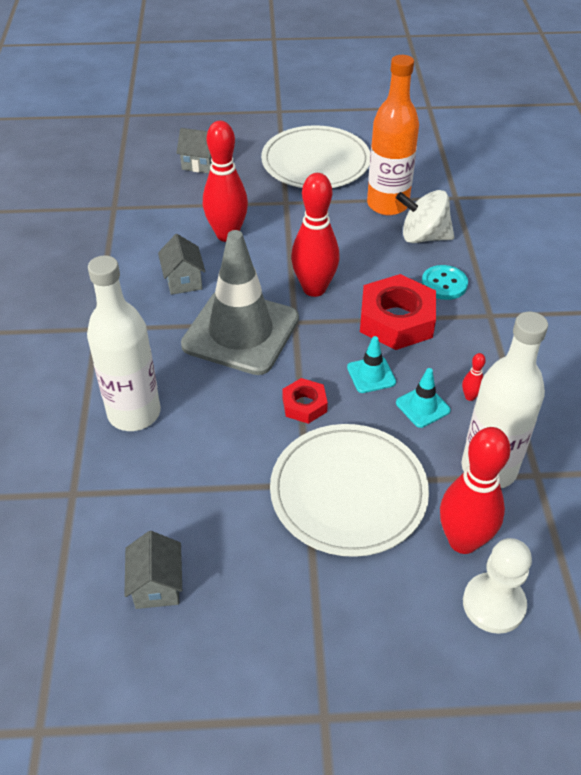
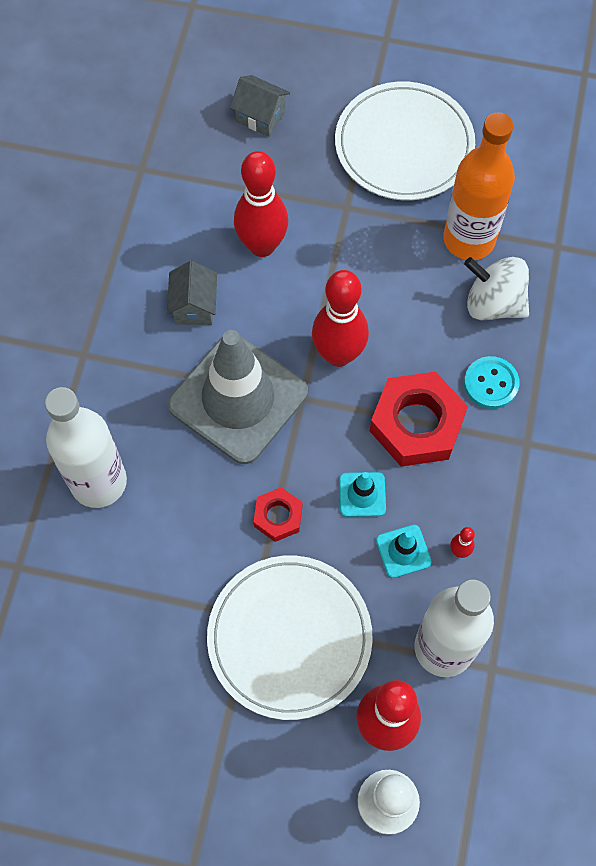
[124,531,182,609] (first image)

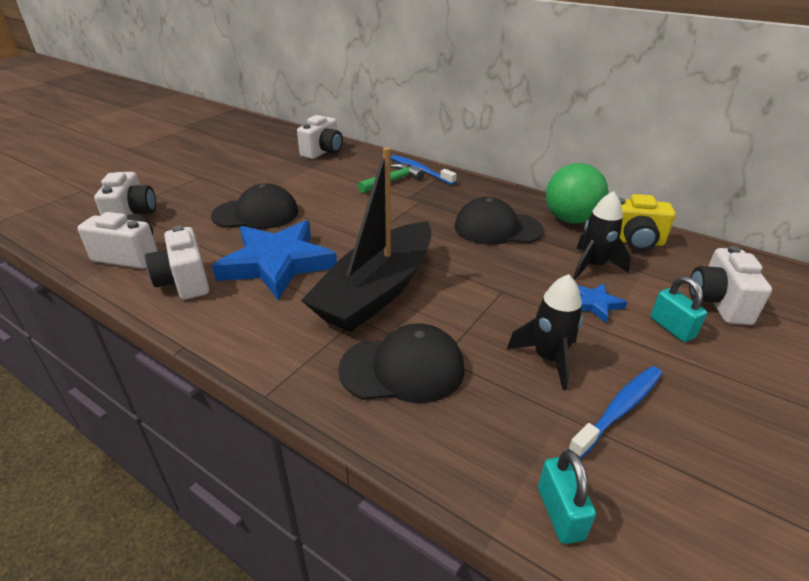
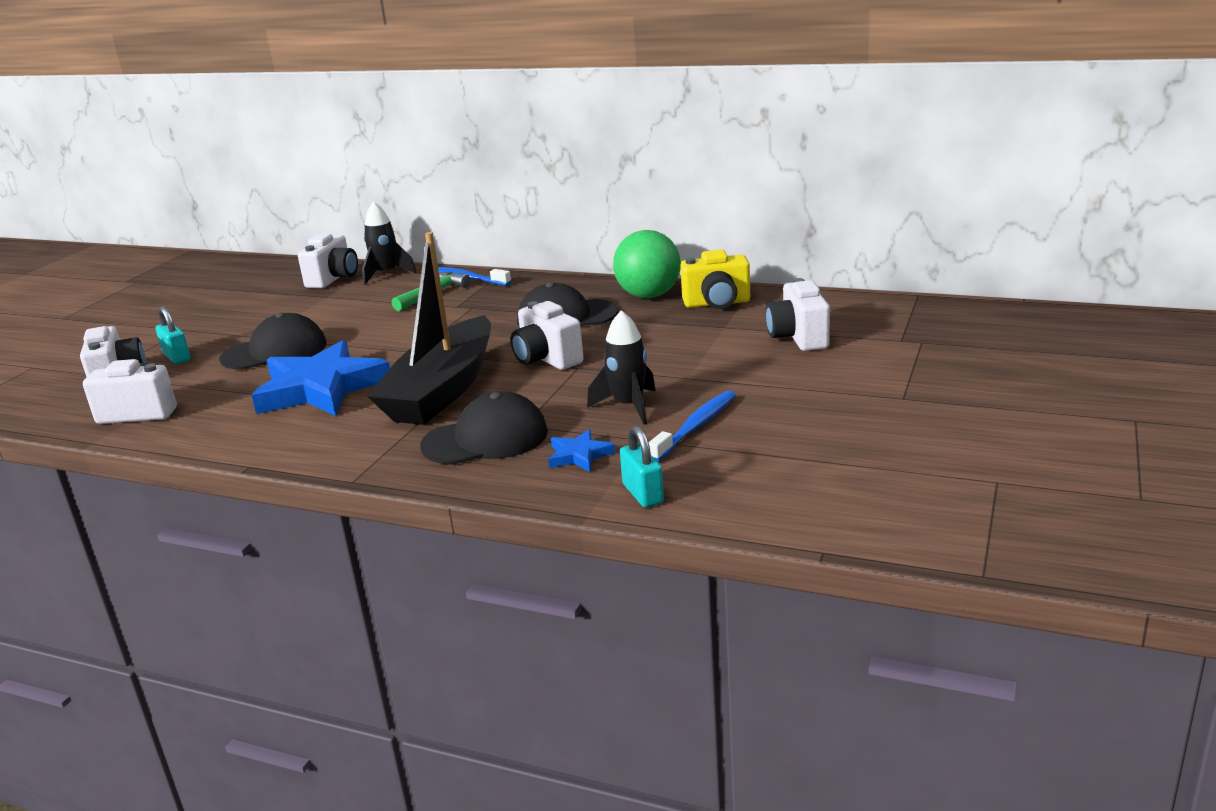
[511,301,584,370]
[362,202,417,285]
[548,429,615,472]
[156,306,190,364]

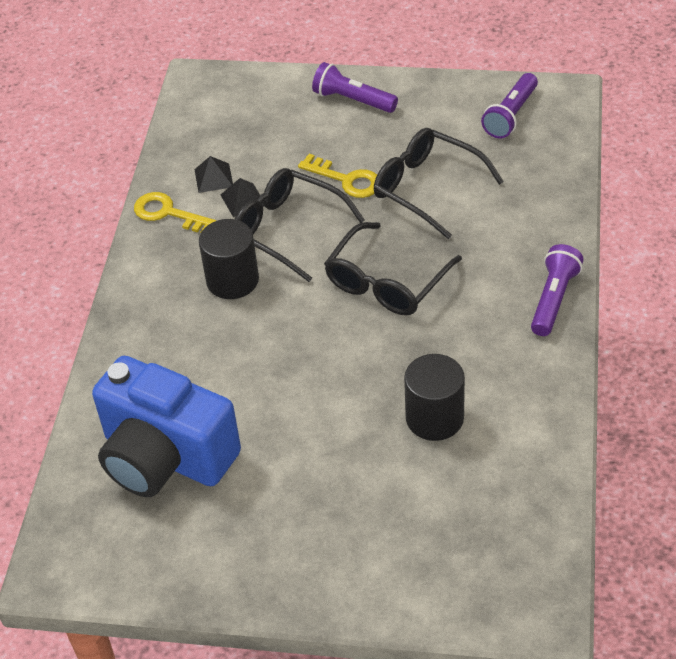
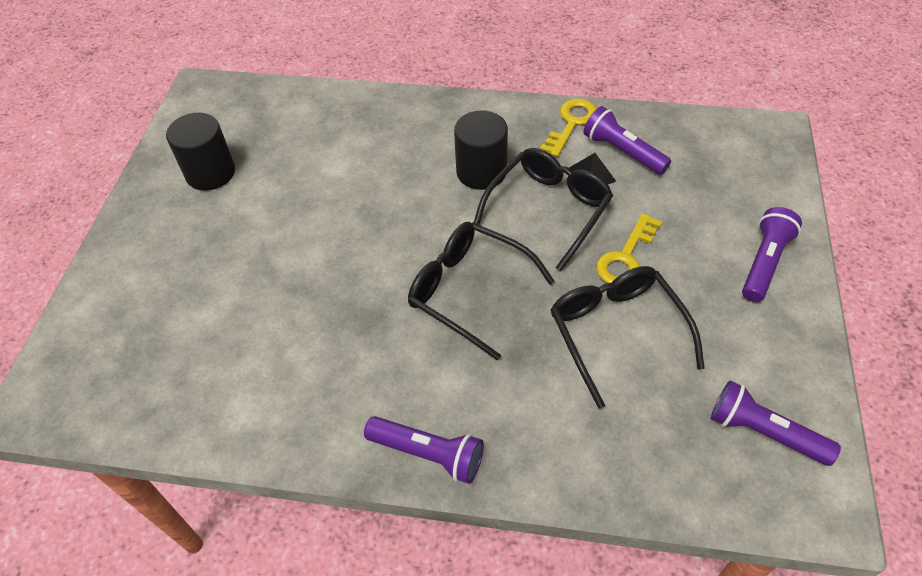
[92,356,241,497] (first image)
[166,113,235,191]
[583,106,671,175]
[550,266,705,409]

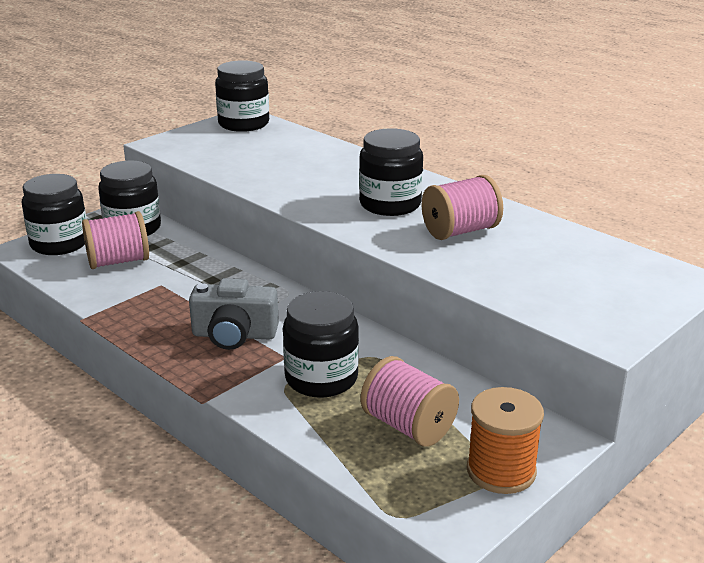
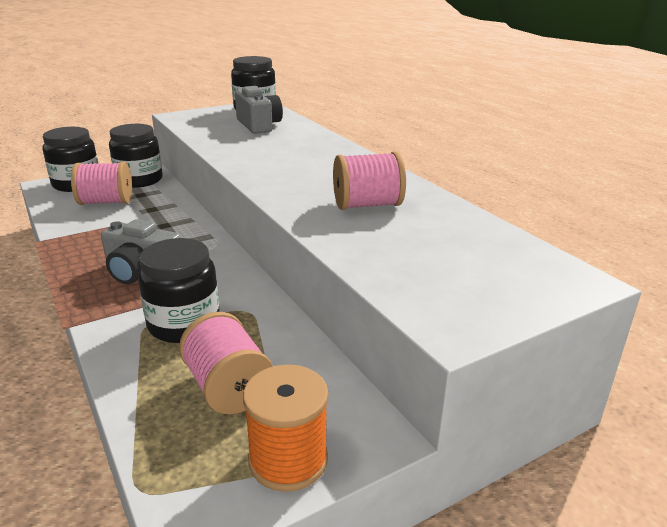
[359,128,423,216] (first image)
[235,86,283,134]

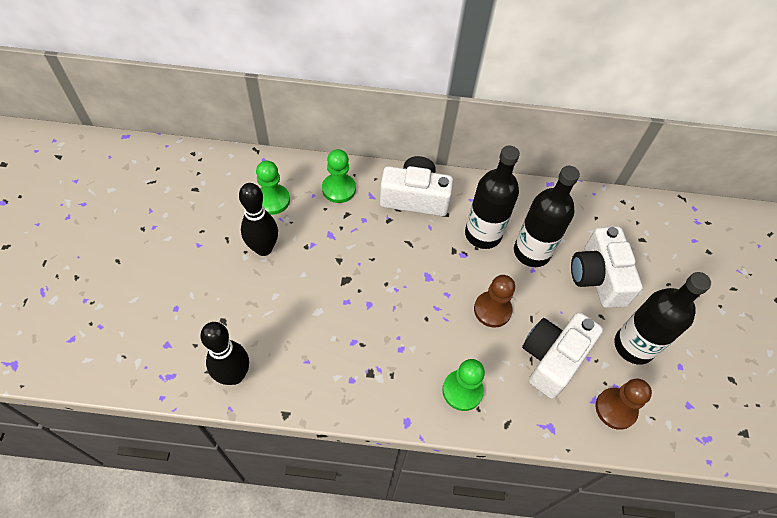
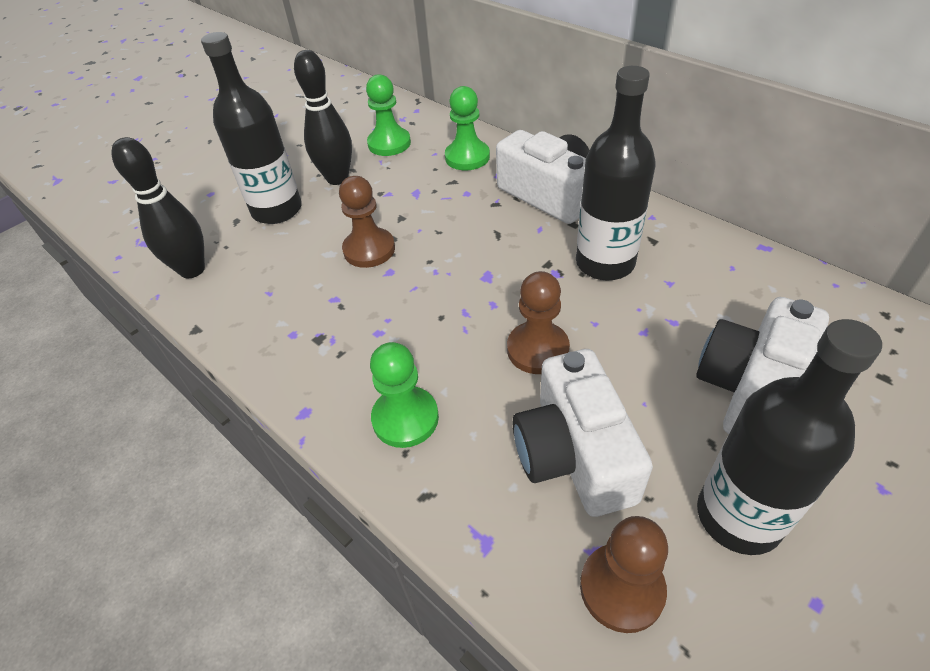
[339,176,395,268]
[201,32,302,224]
[512,349,653,517]

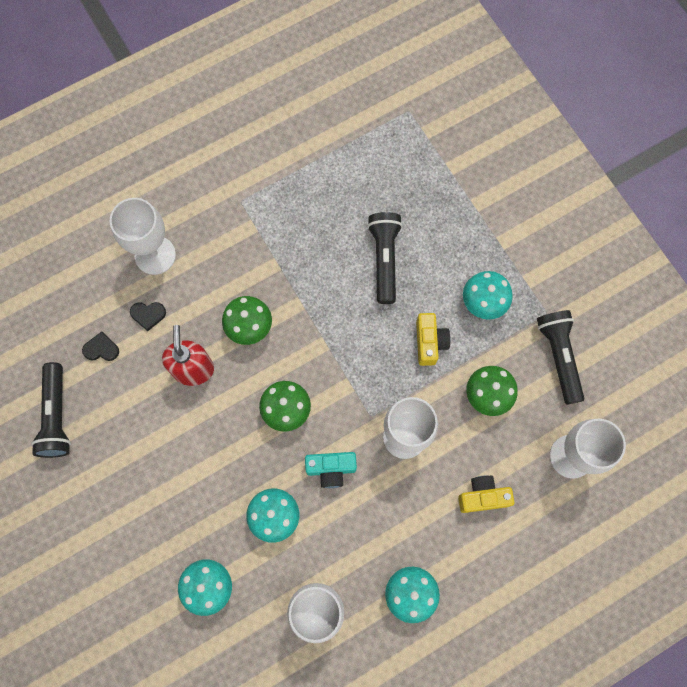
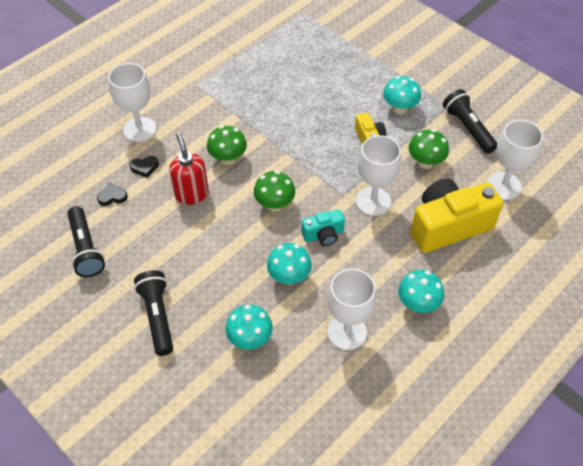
[134,270,173,356]
[410,179,503,253]

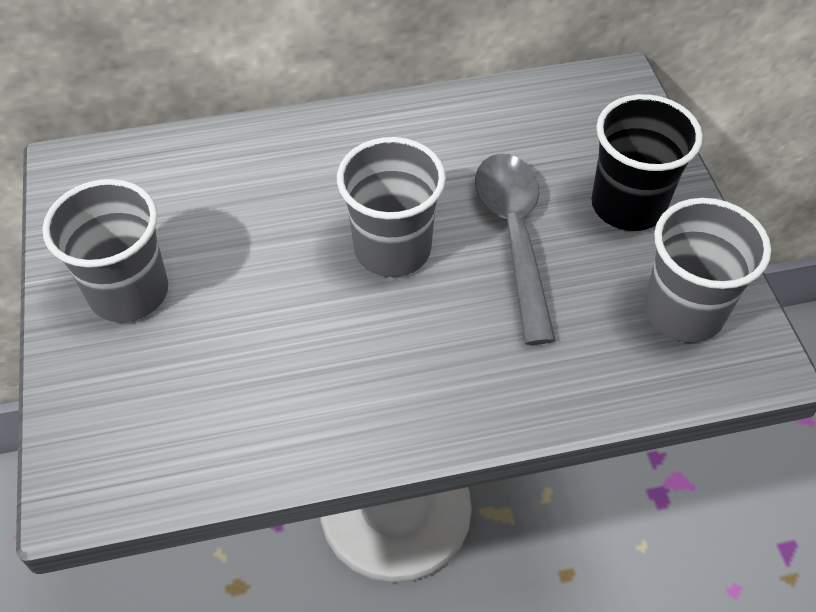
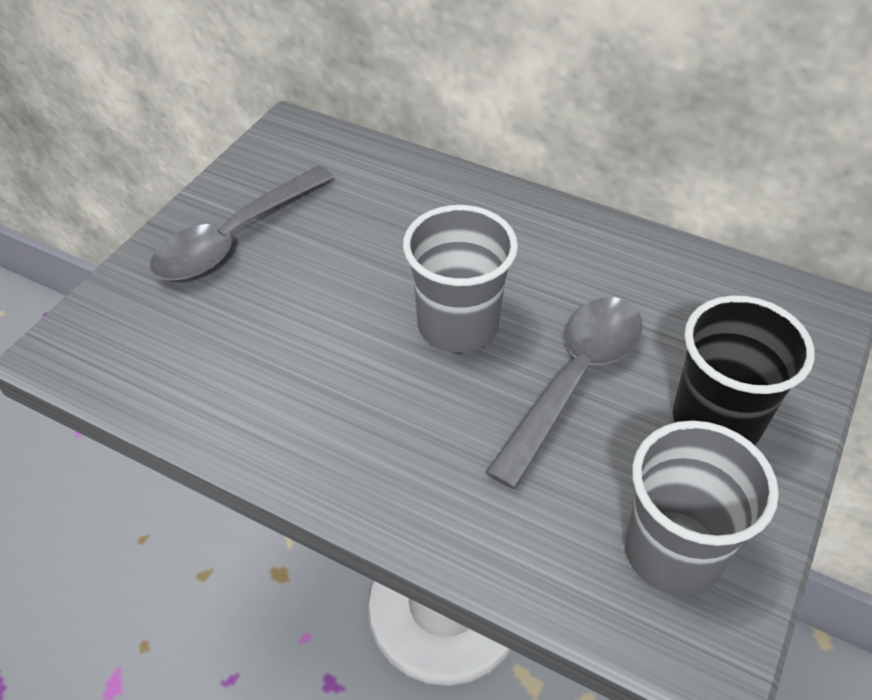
[150,166,335,281]

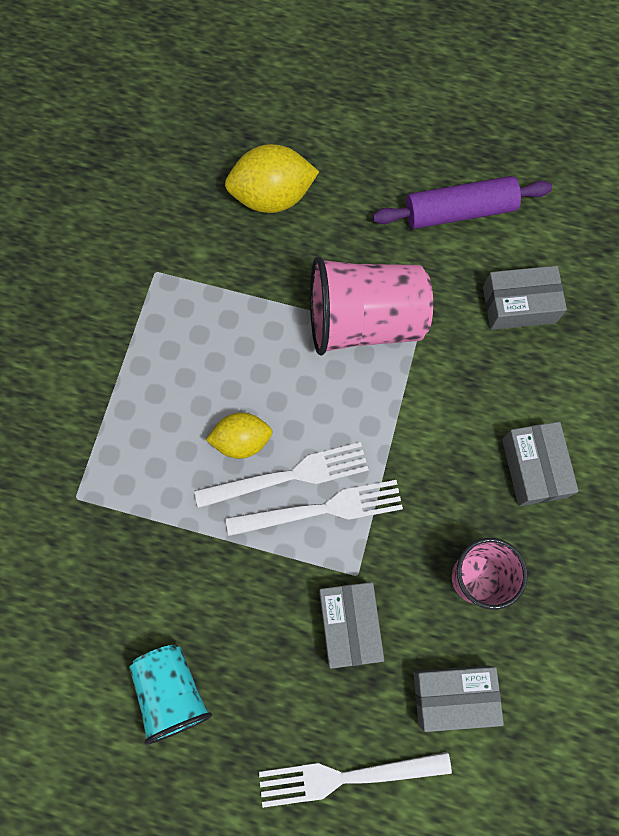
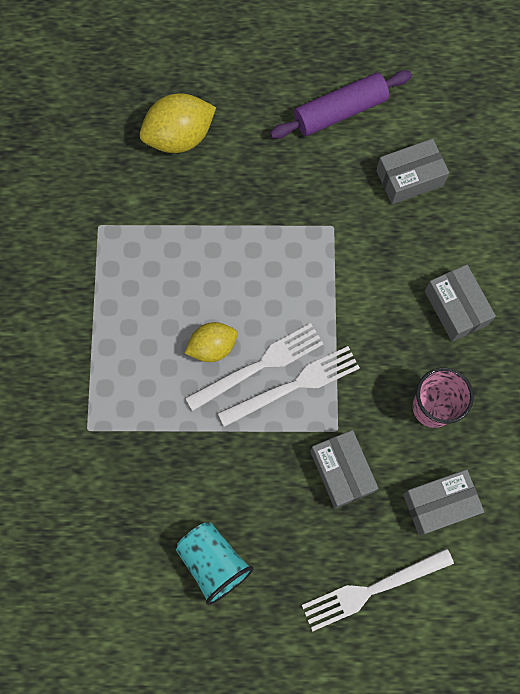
[310,256,433,355] (first image)

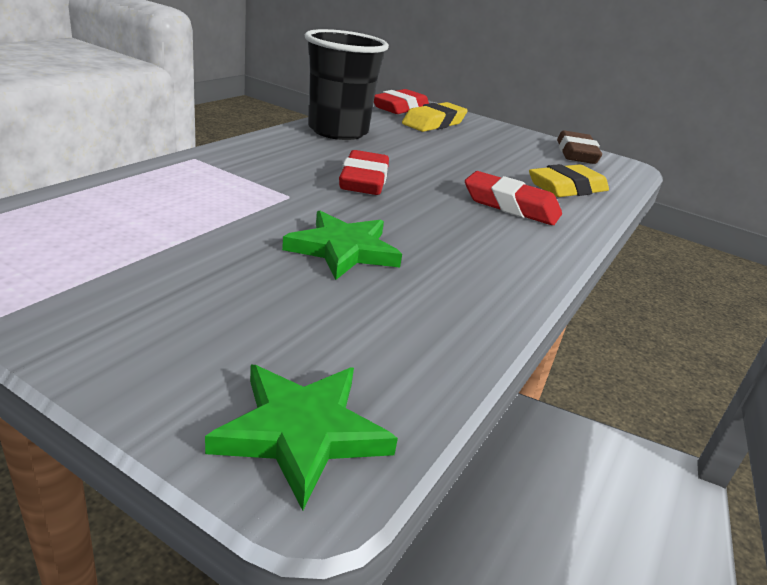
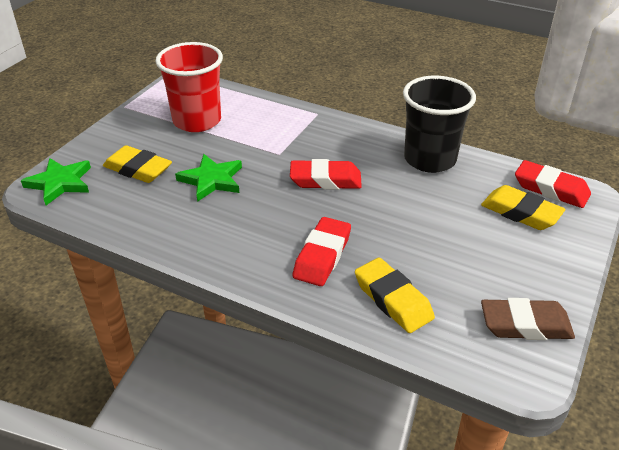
[103,145,172,183]
[156,42,223,132]

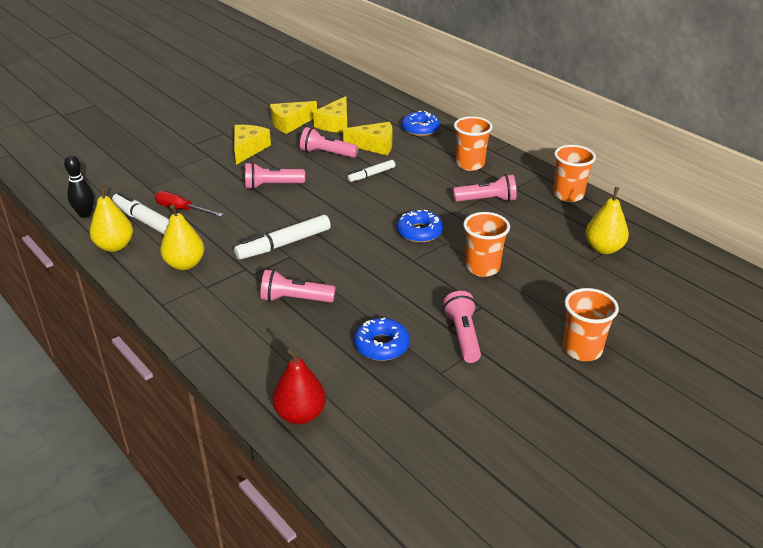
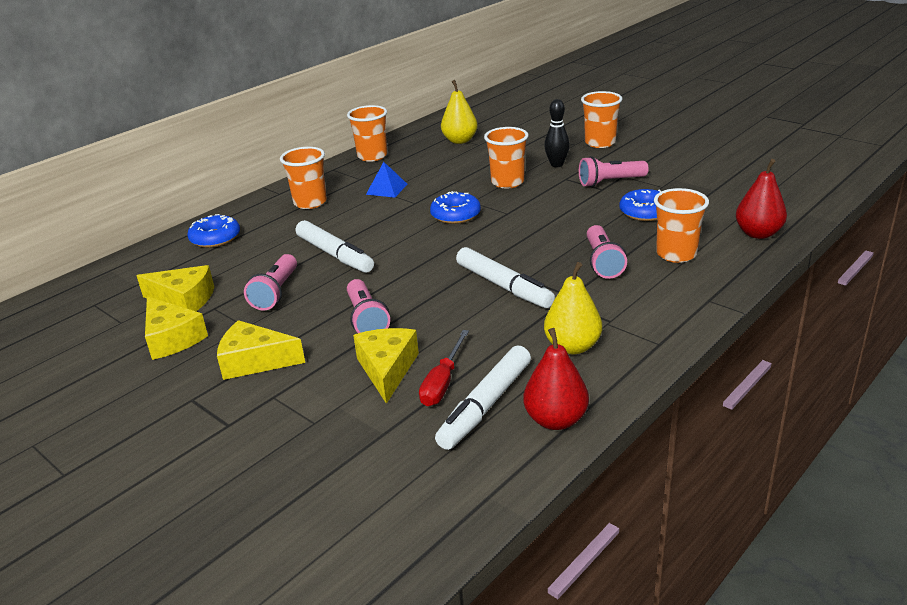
[654,188,709,263]
[544,99,570,167]
[353,328,419,404]
[366,162,407,198]
[523,328,589,430]
[296,220,374,273]

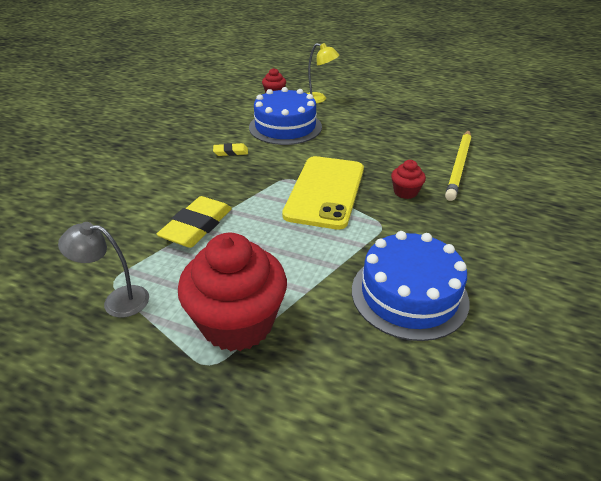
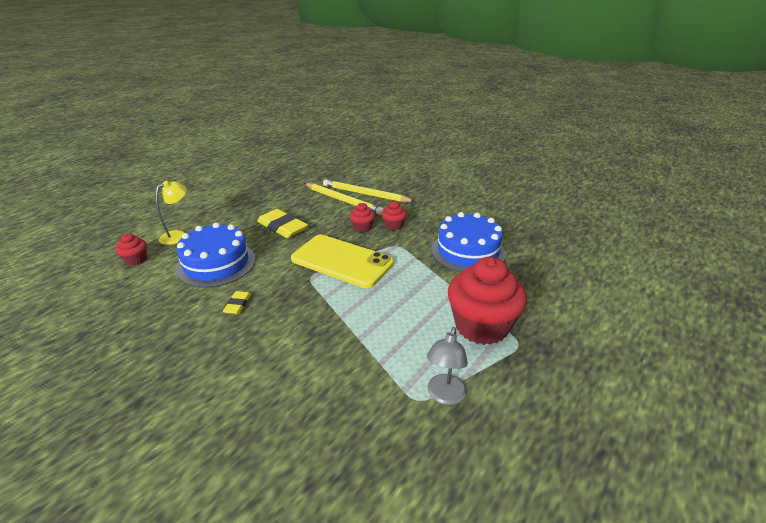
[323,179,415,202]
[382,201,407,230]
[257,209,308,238]

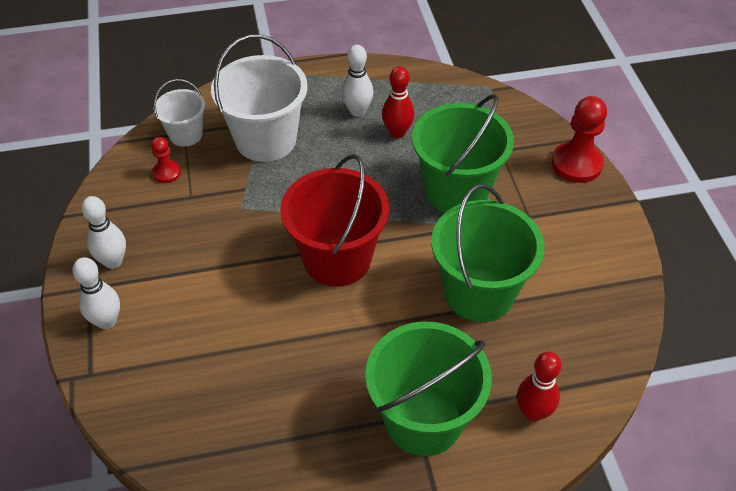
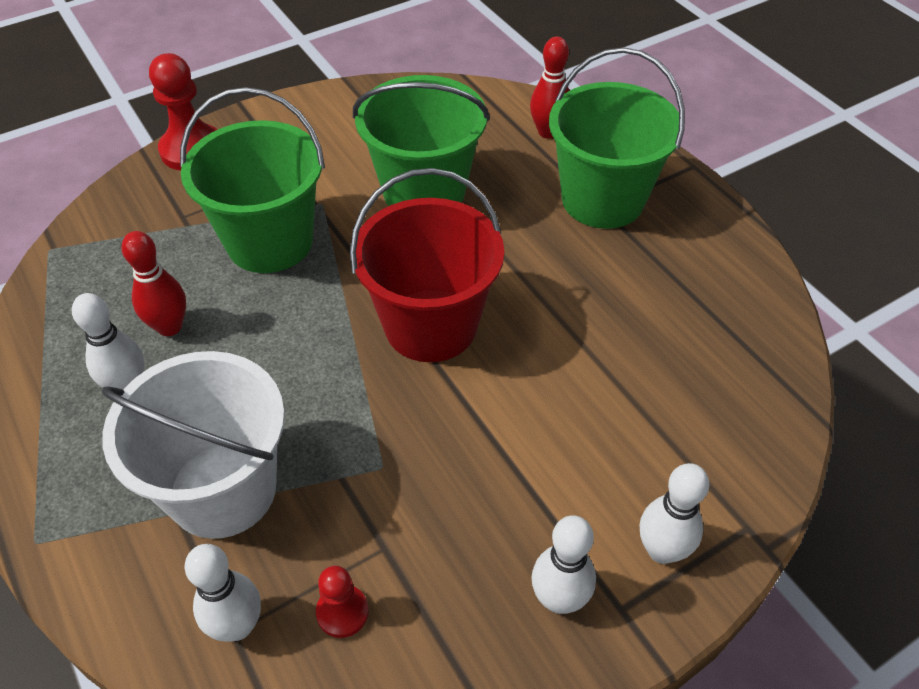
[184,544,261,642]

